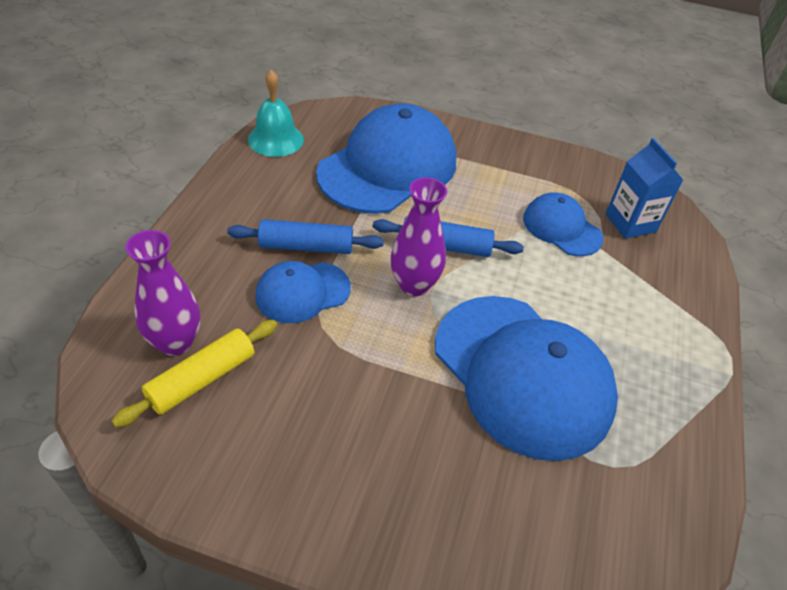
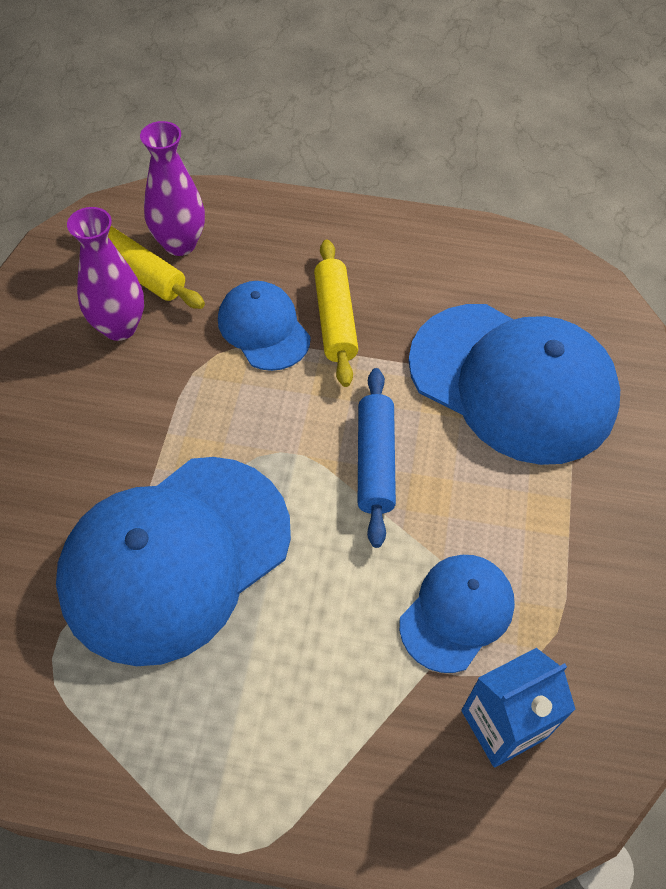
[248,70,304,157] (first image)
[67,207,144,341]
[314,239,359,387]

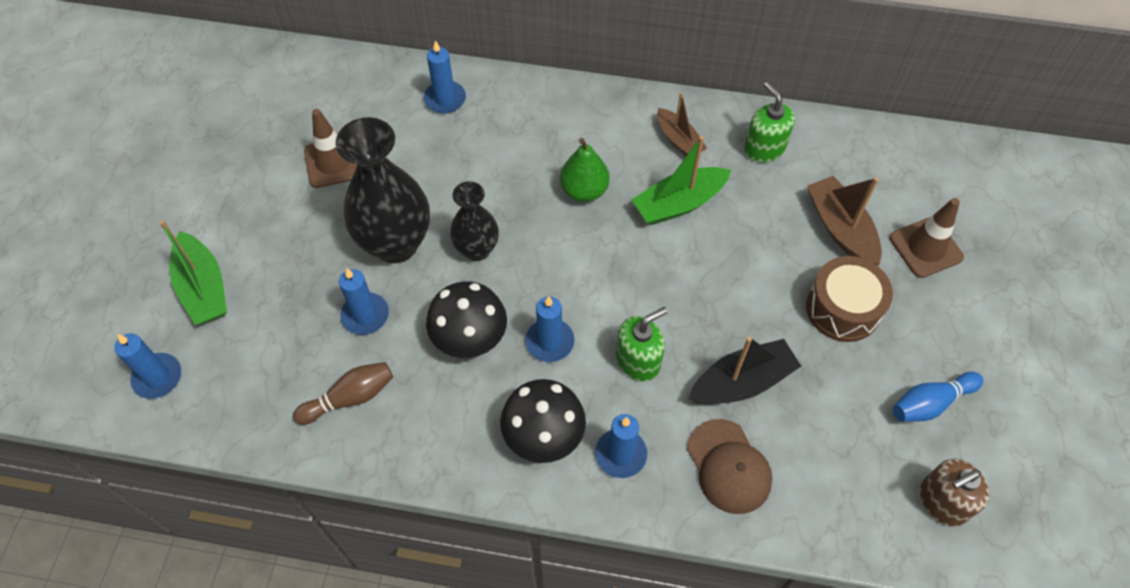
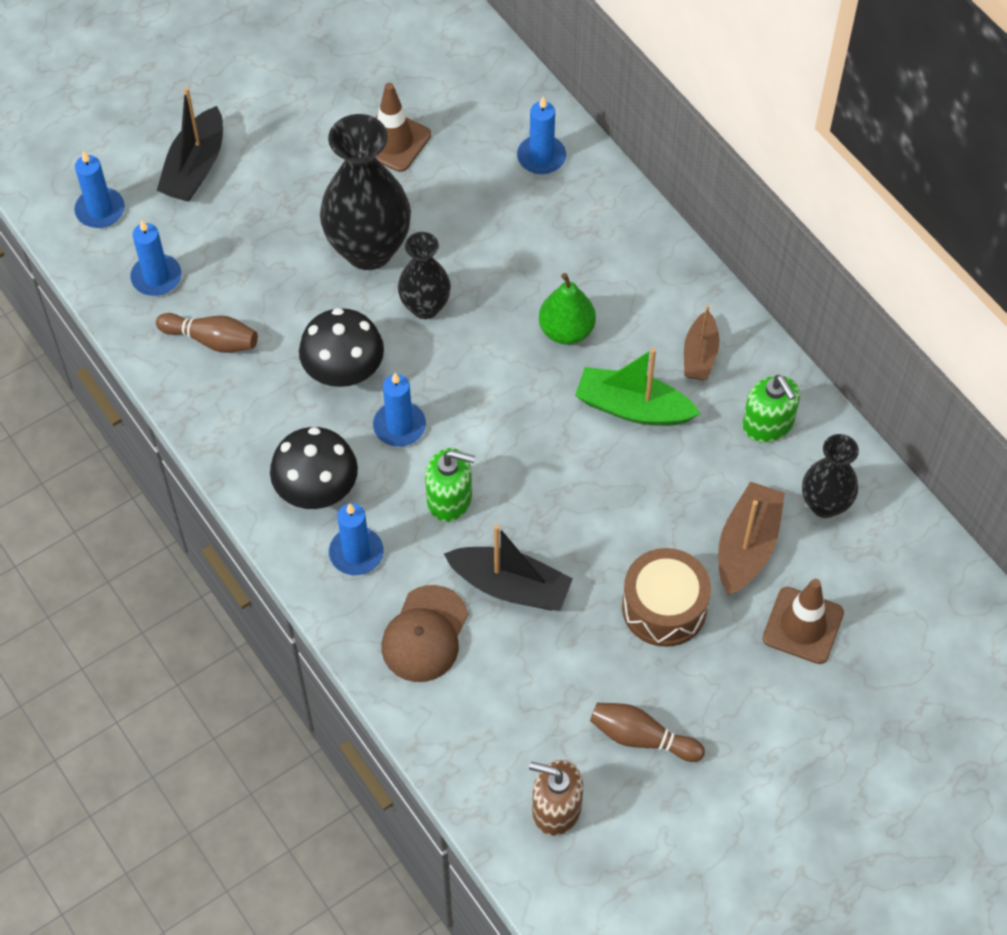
[802,434,859,518]
[130,220,181,296]
[157,87,223,202]
[590,703,705,762]
[742,375,800,443]

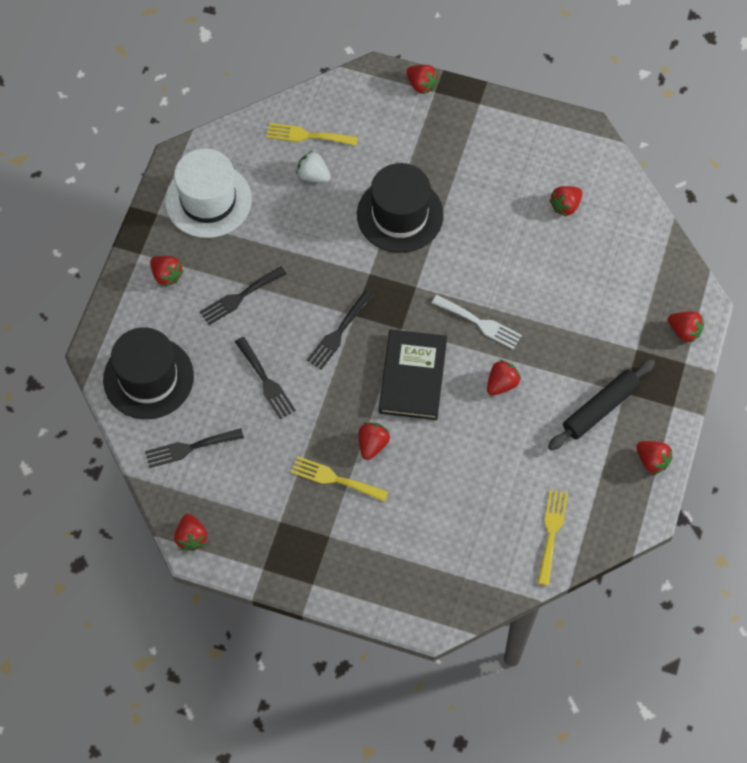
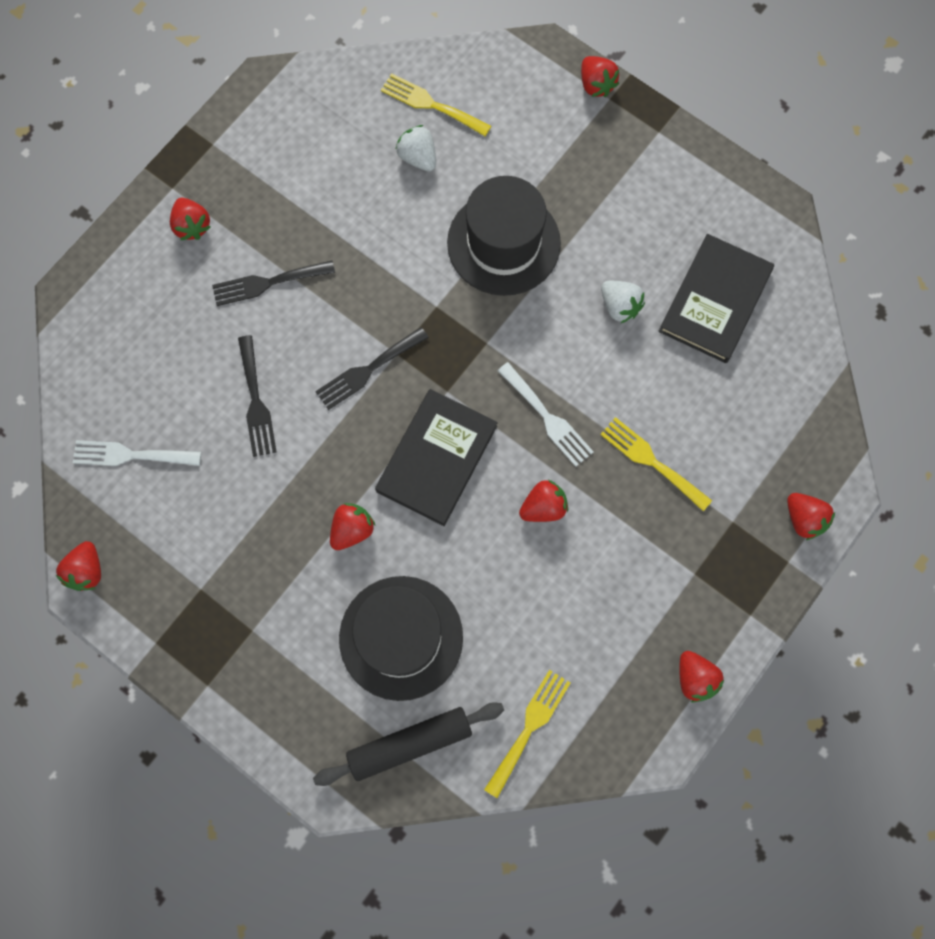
[165,148,252,238] (first image)
[601,281,645,324]
[339,576,463,701]
[600,417,712,511]
[313,702,504,786]
[659,234,774,363]
[73,440,201,466]

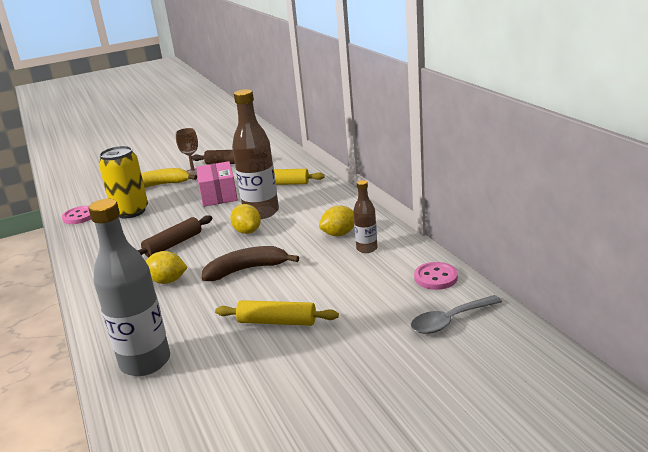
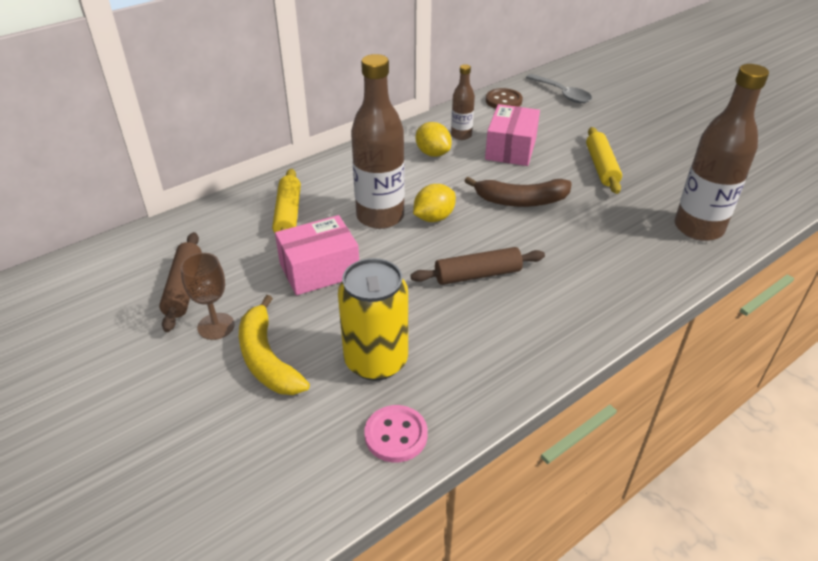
[146,251,188,284] (first image)
[485,104,540,166]
[675,64,769,241]
[486,88,523,109]
[410,247,545,285]
[465,177,572,207]

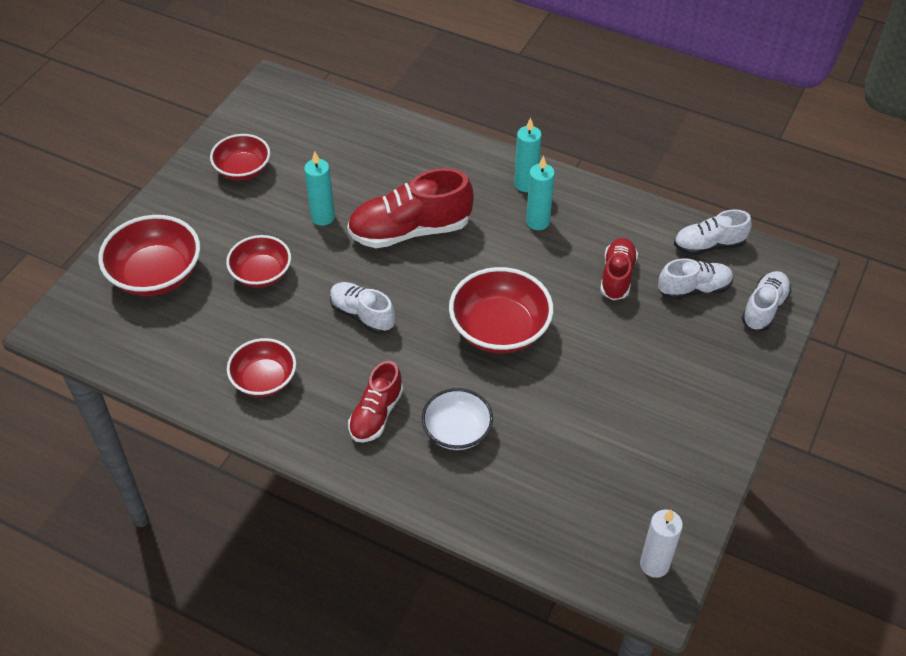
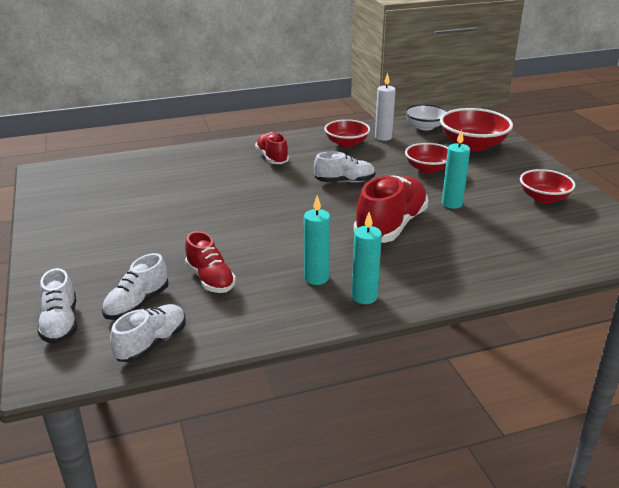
[449,267,553,354] (first image)
[405,104,448,130]
[375,73,396,141]

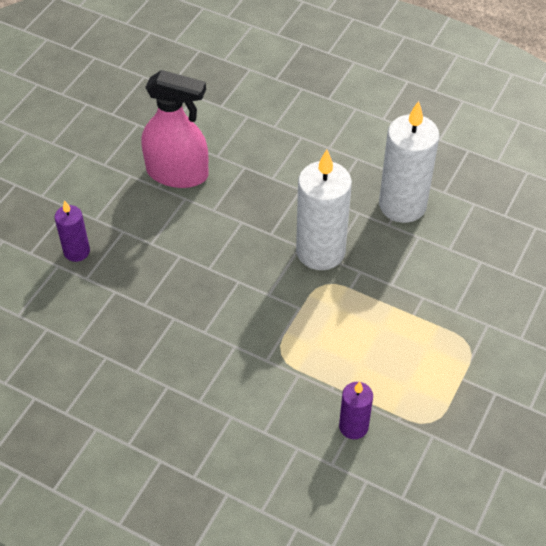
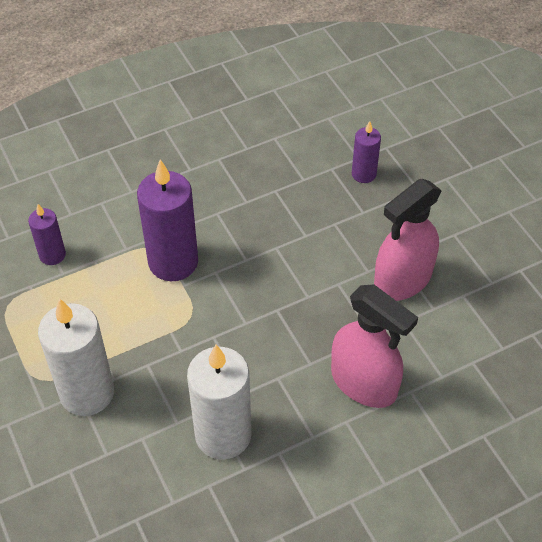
[137,159,198,281]
[331,285,418,408]
[38,298,114,416]

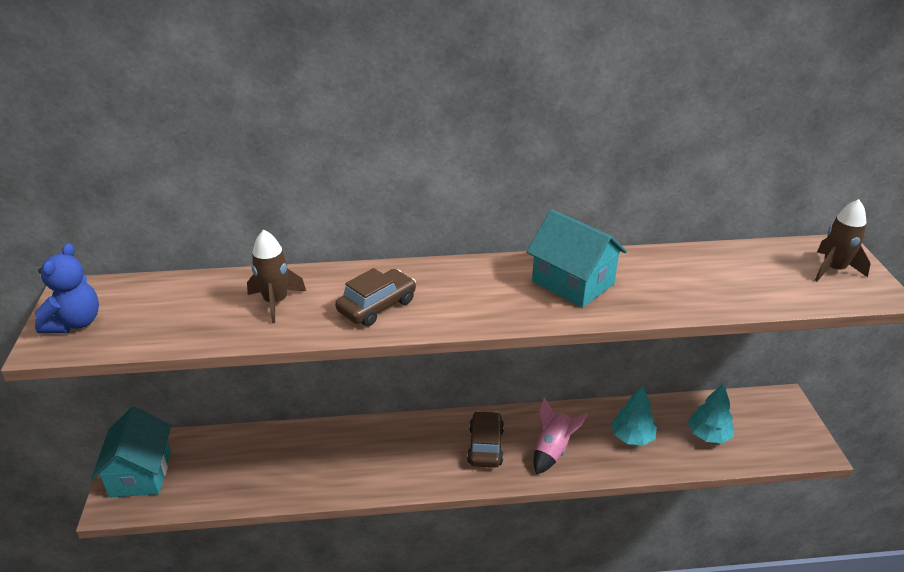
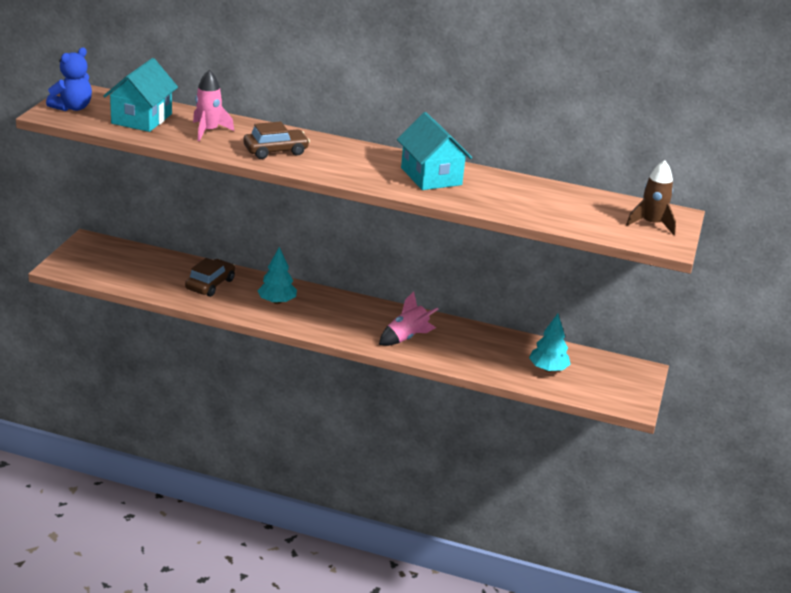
[104,58,178,132]
[185,258,235,297]
[257,247,297,304]
[193,70,234,141]

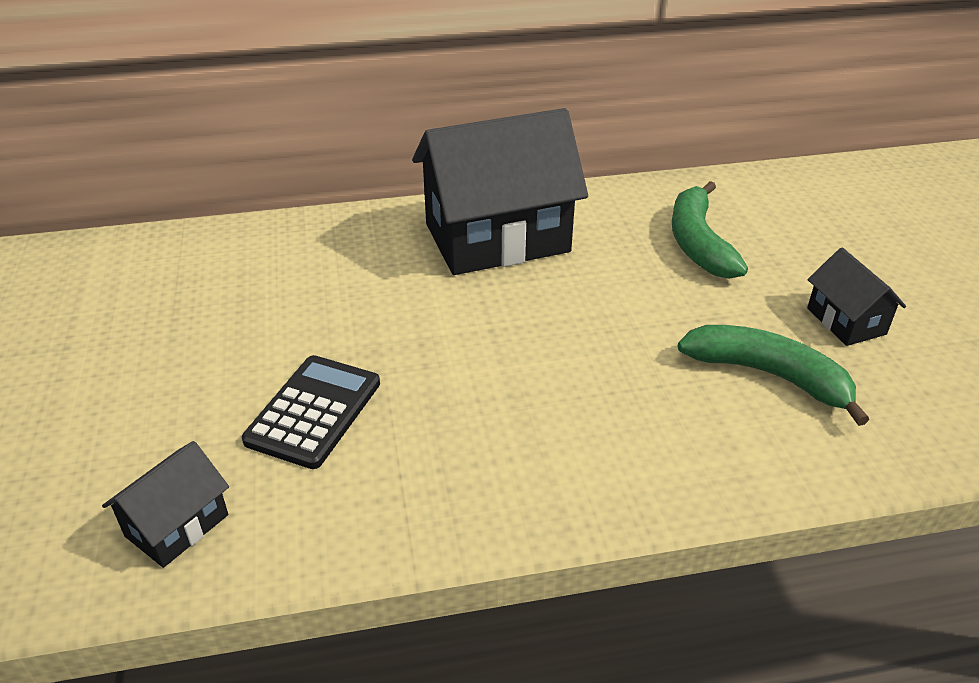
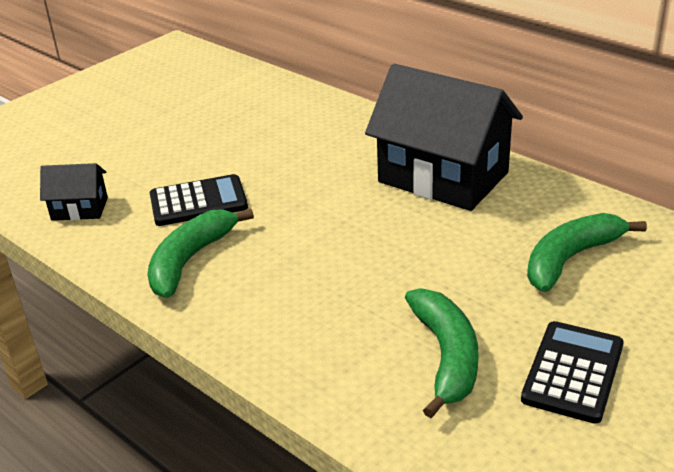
[147,209,254,298]
[521,321,624,424]

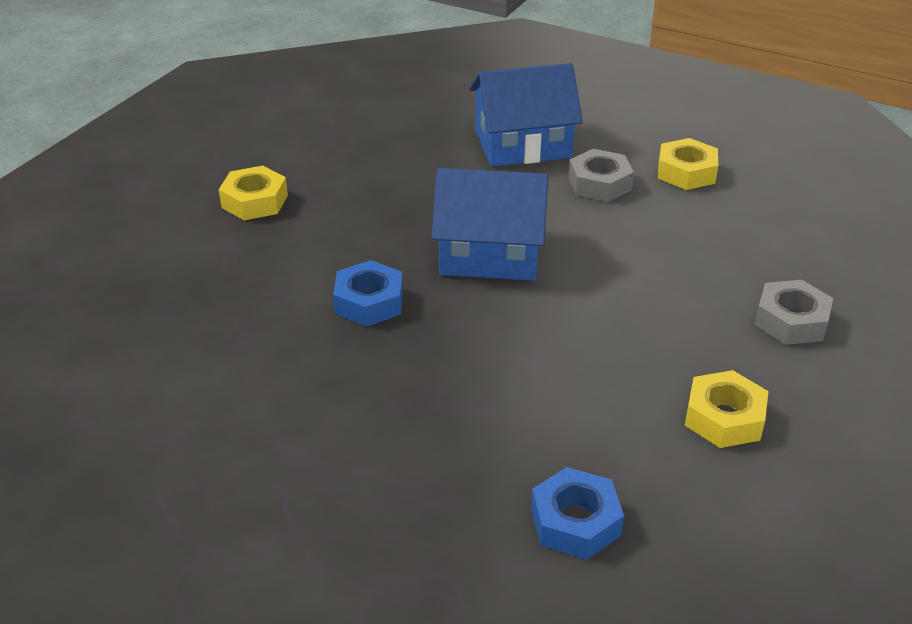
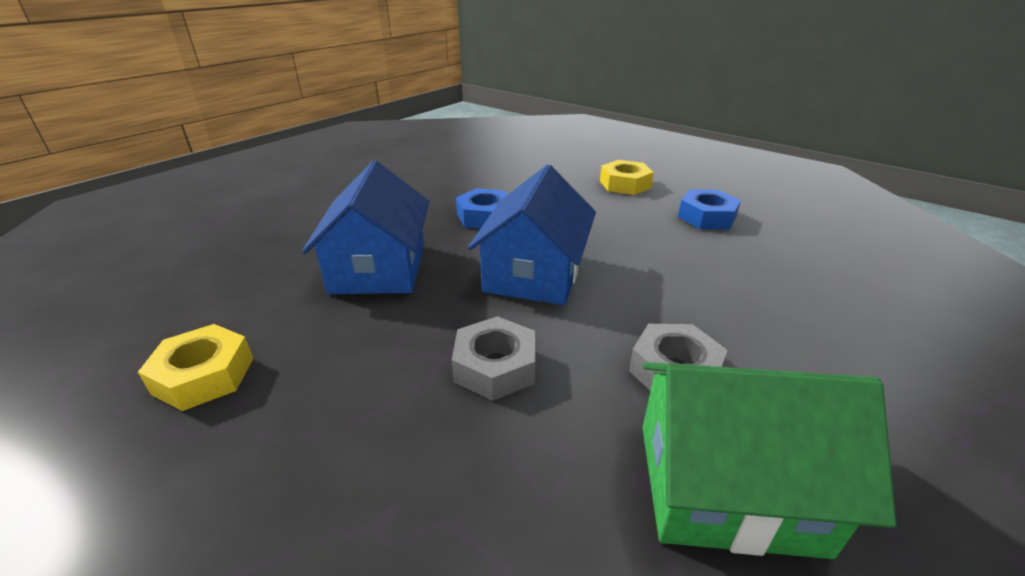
[302,161,429,294]
[678,189,741,229]
[452,316,535,401]
[642,362,897,559]

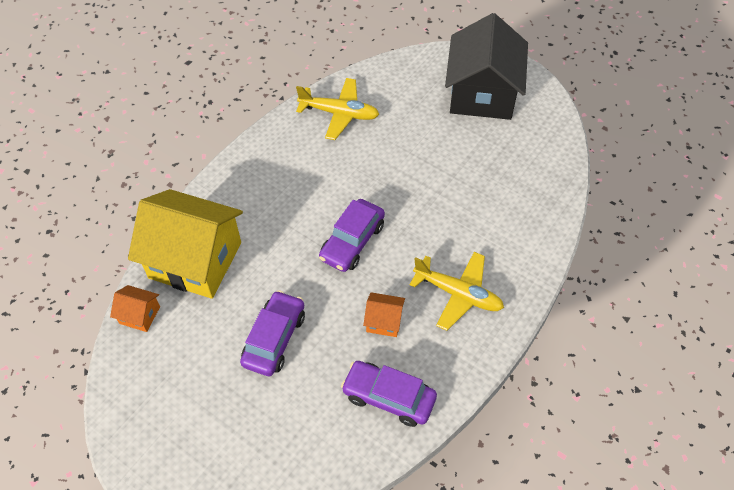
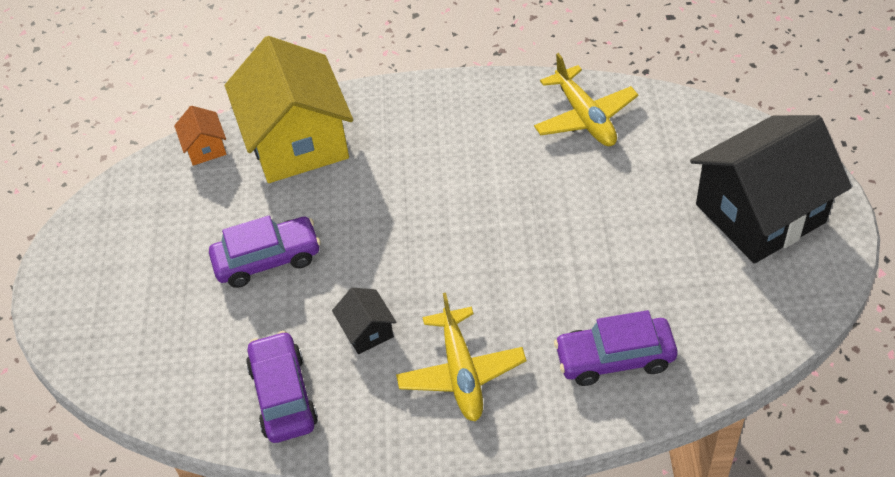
[554,310,678,386]
[332,288,397,354]

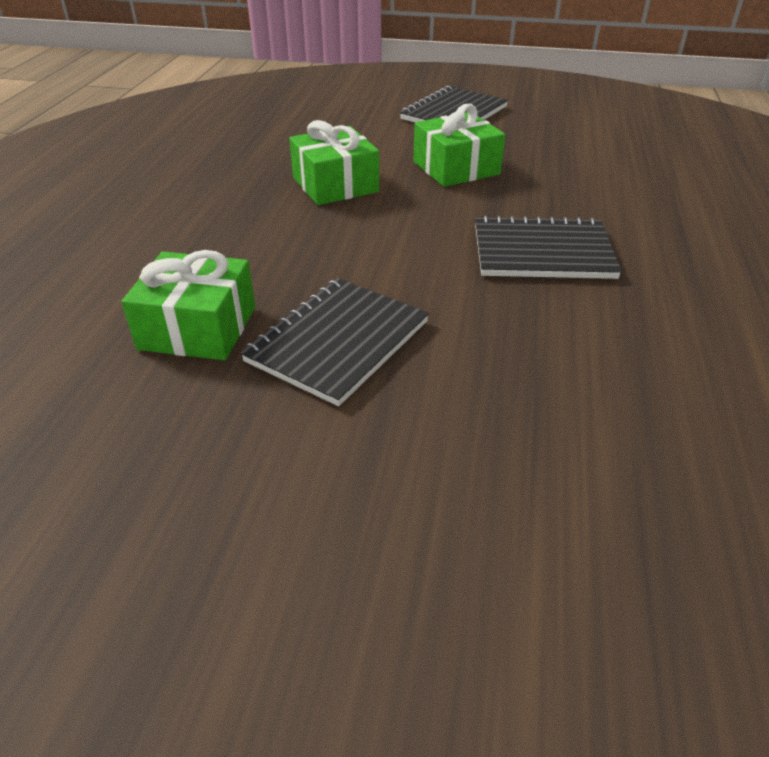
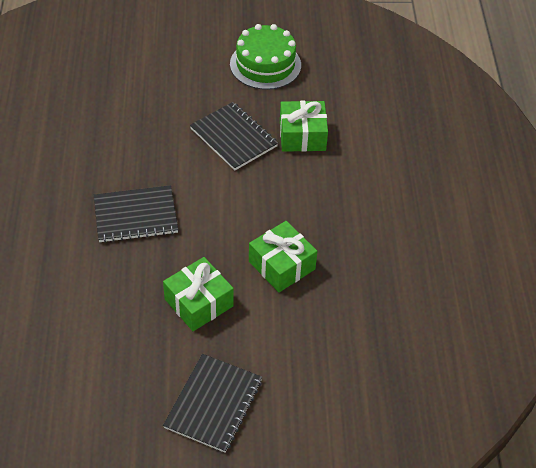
[230,24,301,90]
[190,102,278,170]

